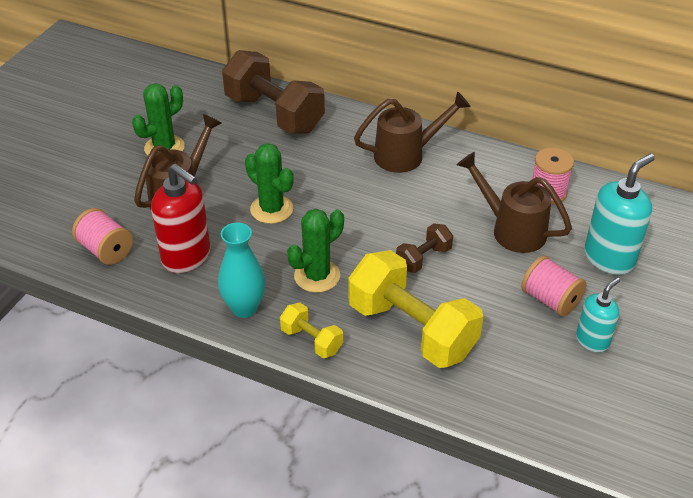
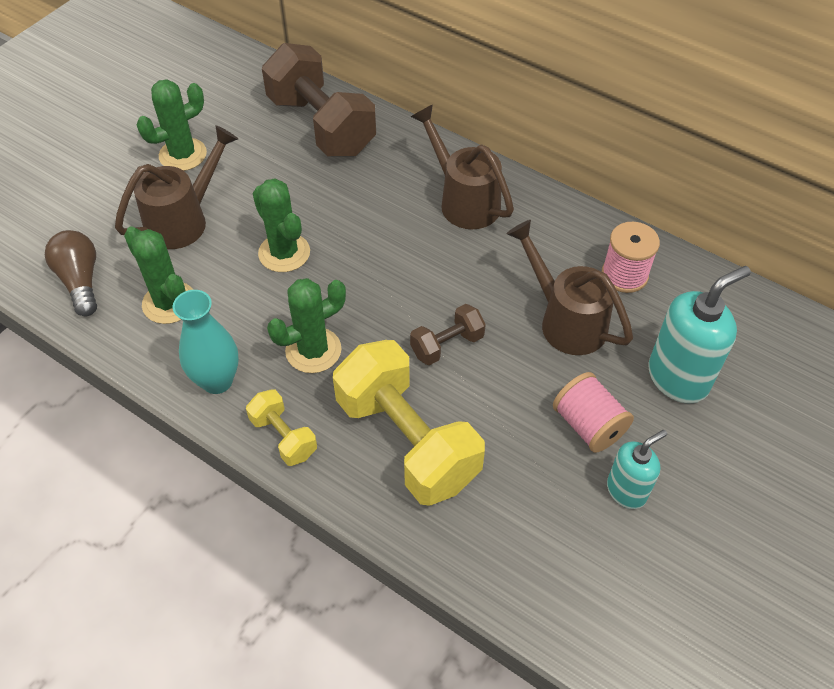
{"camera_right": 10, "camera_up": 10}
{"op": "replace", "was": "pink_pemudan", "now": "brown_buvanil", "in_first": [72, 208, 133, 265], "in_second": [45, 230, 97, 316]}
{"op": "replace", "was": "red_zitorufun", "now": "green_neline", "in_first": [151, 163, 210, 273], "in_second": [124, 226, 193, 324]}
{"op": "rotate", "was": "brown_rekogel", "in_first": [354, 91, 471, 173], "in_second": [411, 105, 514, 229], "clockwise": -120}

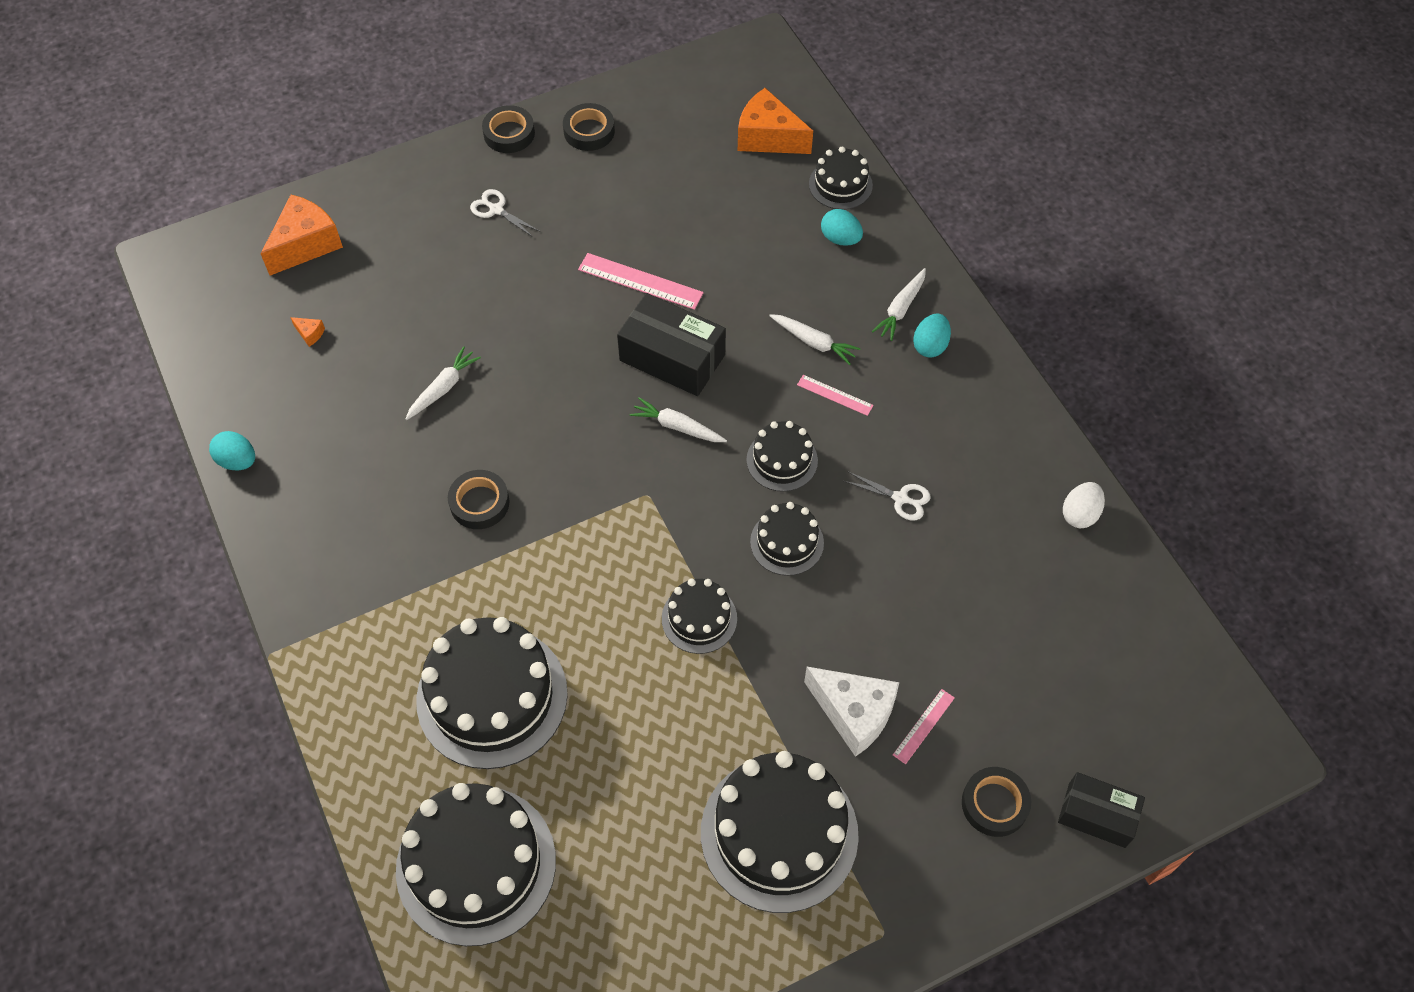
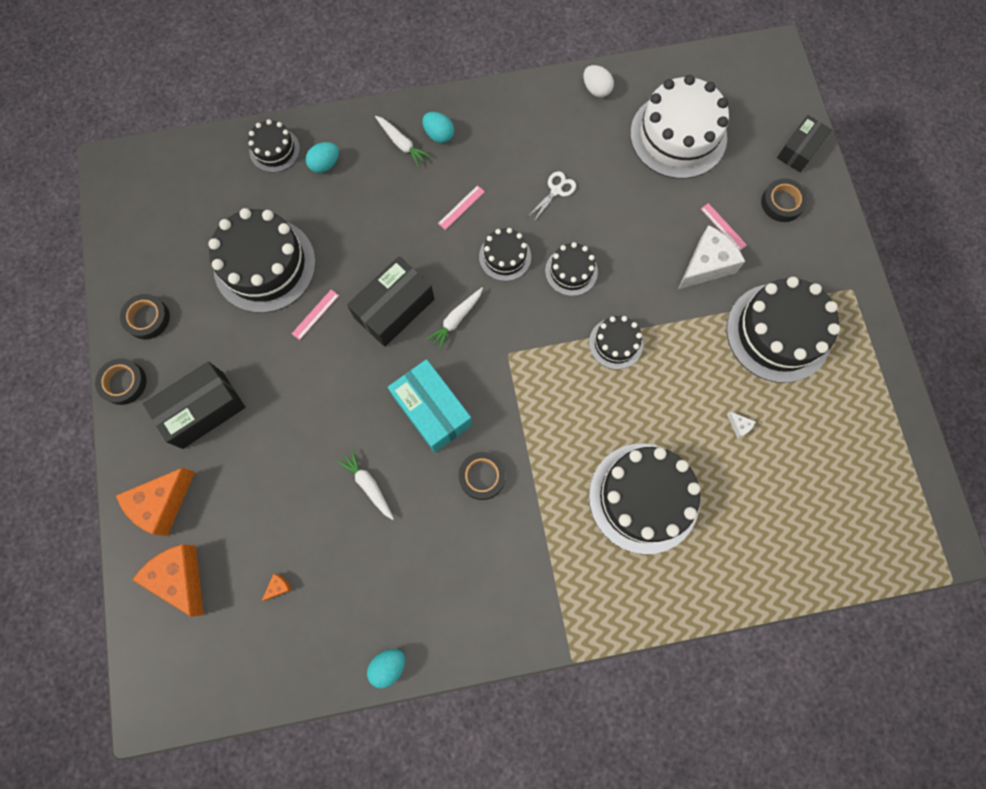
{"camera_right": -75, "camera_up": 15}
{"op": "move", "was": "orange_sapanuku", "in_first": [738, 88, 813, 154], "in_second": [116, 468, 195, 536]}
{"op": "replace", "was": "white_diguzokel", "now": "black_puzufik", "in_first": [470, 189, 539, 237], "in_second": [143, 361, 246, 449]}
{"op": "move", "was": "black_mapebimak", "in_first": [396, 783, 556, 946], "in_second": [208, 208, 316, 313]}
{"op": "resize", "was": "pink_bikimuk", "in_first": [578, 253, 704, 310], "in_second": [292, 289, 339, 340], "ratio": 0.59}
{"op": "insert", "now": "turquoise_puzufik", "in_second": [388, 359, 472, 453]}
{"op": "insert", "now": "white_mapebimak", "in_second": [630, 75, 729, 179]}
{"op": "insert", "now": "white_sapanuku", "in_second": [727, 412, 756, 438]}
{"op": "delete", "was": "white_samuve", "in_first": [769, 314, 861, 365]}

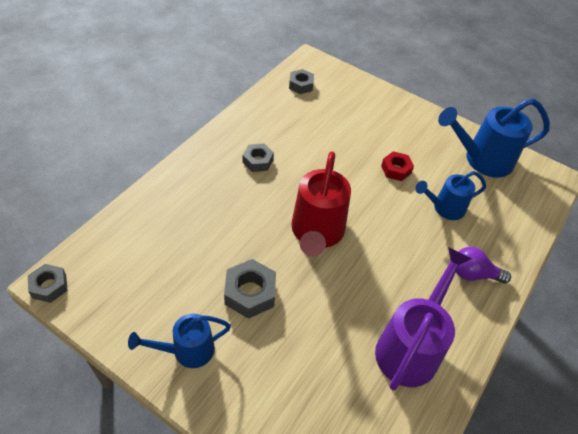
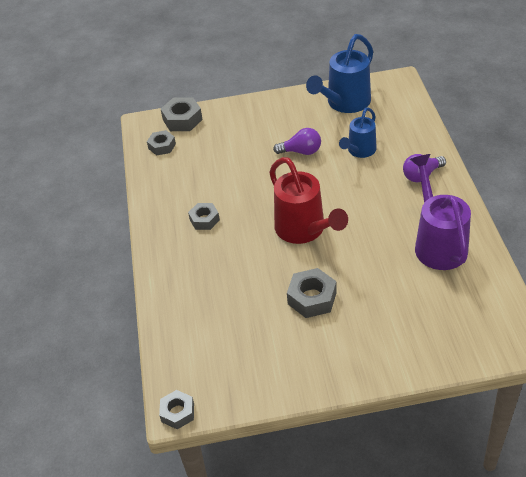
{"camera_right": -35, "camera_up": -5}
{"op": "insert", "now": "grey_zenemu", "in_second": [161, 97, 203, 131]}
{"op": "replace", "was": "red_zenemu", "now": "purple_buvanil", "in_first": [381, 151, 414, 181], "in_second": [273, 128, 321, 155]}
{"op": "delete", "was": "blue_rekogel", "in_first": [128, 314, 231, 368]}

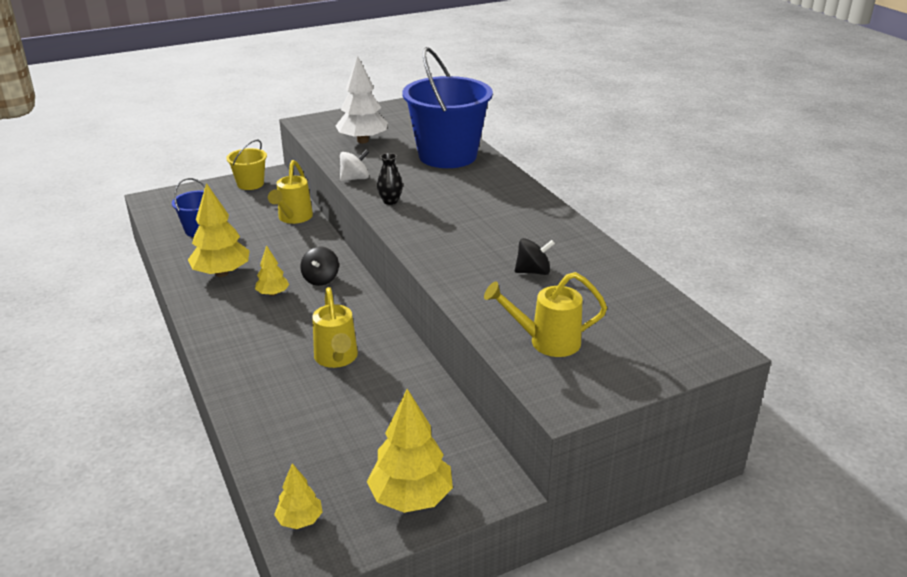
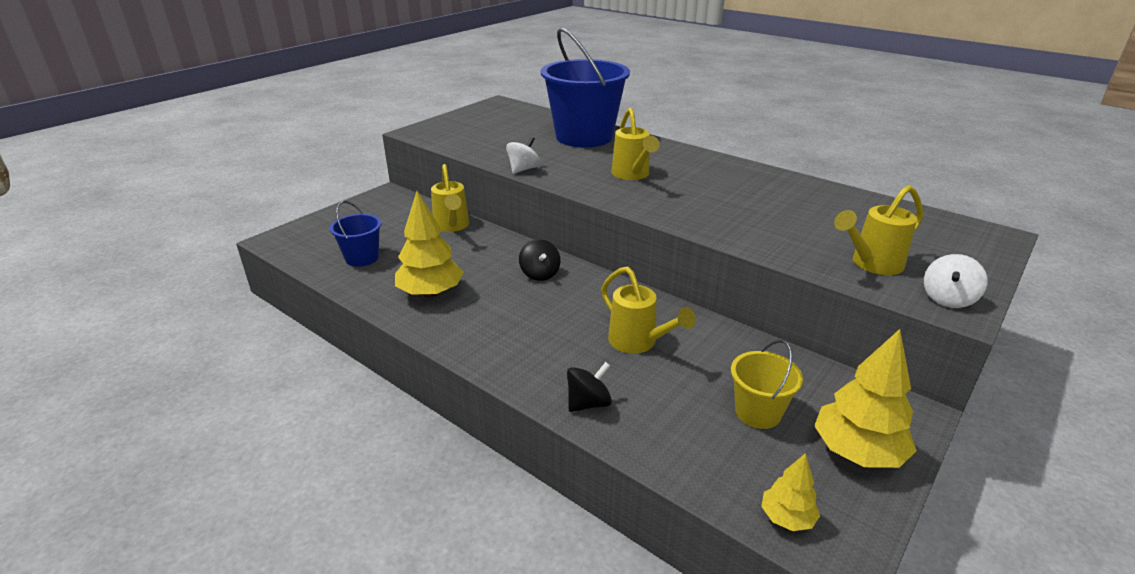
{"camera_right": -25, "camera_up": 0}
{"op": "move", "was": "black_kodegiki", "in_first": [515, 238, 555, 275], "in_second": [567, 362, 612, 412]}
{"op": "insert", "now": "yellow_rekogel", "in_second": [611, 108, 660, 180]}
{"op": "move", "was": "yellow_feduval", "in_first": [226, 140, 267, 190], "in_second": [731, 340, 803, 429]}
{"op": "insert", "now": "white_kodegiki", "in_second": [924, 254, 988, 308]}
{"op": "delete", "was": "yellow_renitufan", "in_first": [255, 245, 289, 296]}
{"op": "delete", "was": "white_renitufan", "in_first": [336, 56, 388, 143]}
{"op": "delete", "was": "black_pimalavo", "in_first": [377, 153, 403, 205]}

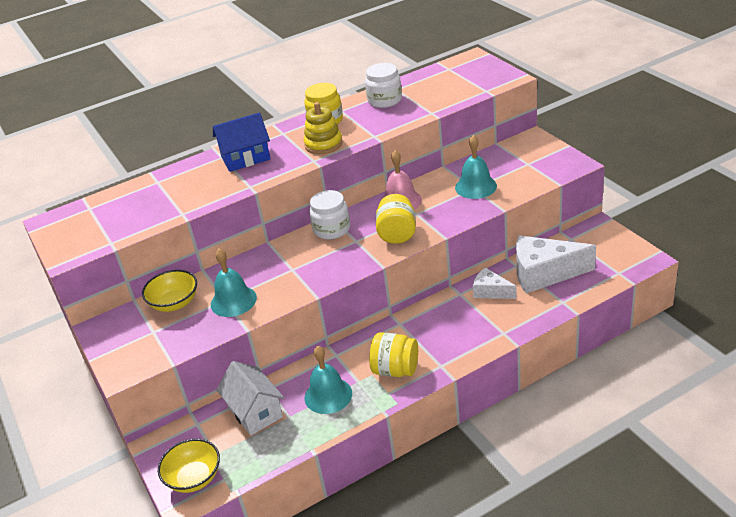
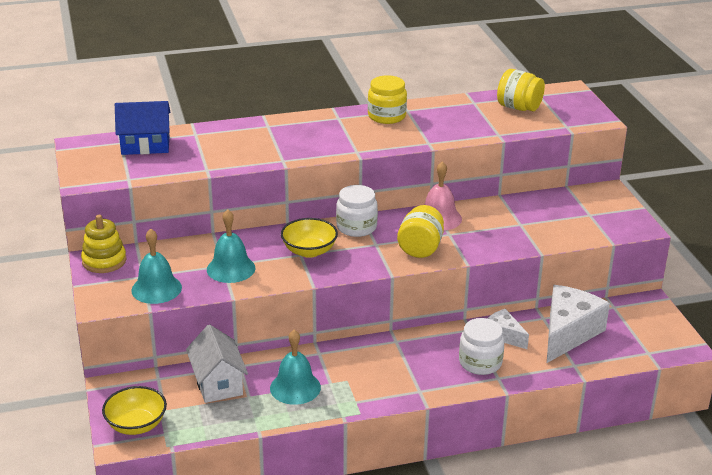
{"camera_right": 10, "camera_up": -5}
{"op": "move", "was": "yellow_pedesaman", "in_first": [304, 102, 343, 154], "in_second": [81, 215, 126, 273]}
{"op": "move", "was": "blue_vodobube", "in_first": [213, 112, 270, 172], "in_second": [115, 101, 171, 155]}
{"op": "move", "was": "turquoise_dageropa", "in_first": [455, 135, 497, 199], "in_second": [131, 229, 182, 304]}
{"op": "move", "was": "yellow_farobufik", "in_first": [142, 270, 197, 312], "in_second": [281, 218, 338, 258]}
{"op": "move", "was": "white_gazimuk", "in_first": [365, 63, 402, 108], "in_second": [459, 318, 505, 375]}
{"op": "move", "was": "yellow_gazimuk", "in_first": [369, 332, 418, 377], "in_second": [497, 69, 545, 111]}
{"op": "rotate", "was": "white_sapanuku", "in_first": [516, 236, 596, 293], "in_second": [547, 285, 610, 363], "clockwise": 105}

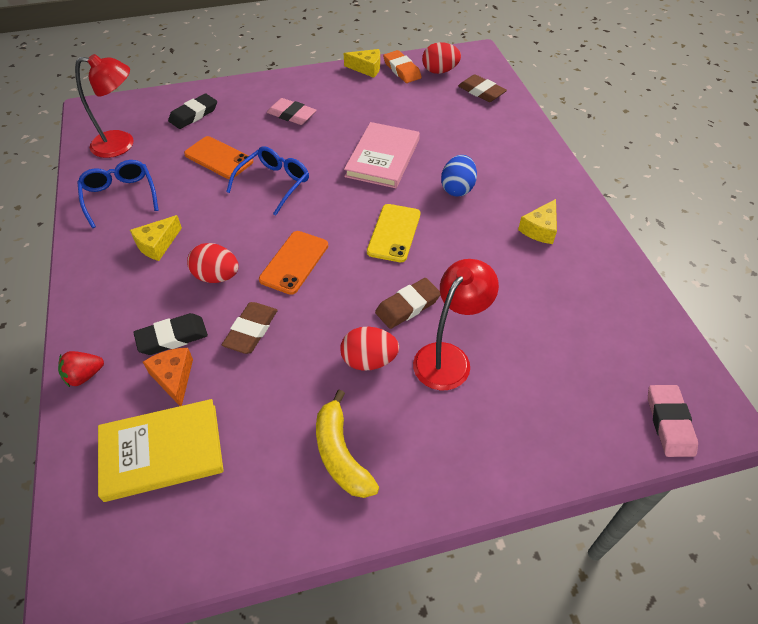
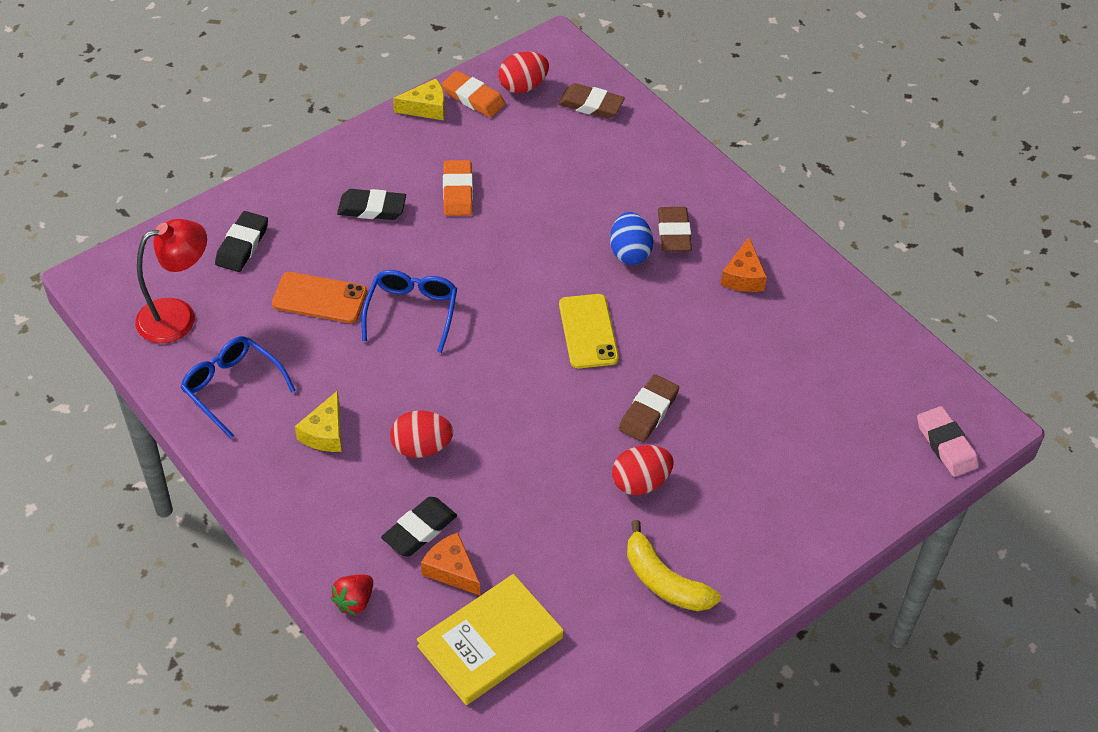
{"camera_right": -25, "camera_up": 0}
{"op": "recolor", "was": "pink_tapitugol", "now": "black_tapitugol", "in_first": [267, 98, 317, 125], "in_second": [337, 189, 406, 220]}
{"op": "insert", "now": "orange_tapitugol", "in_second": [443, 160, 473, 216]}
{"op": "move", "was": "brown_tapitugol", "in_first": [222, 302, 278, 354], "in_second": [658, 207, 692, 252]}
{"op": "recolor", "was": "yellow_sapanuku", "now": "orange_sapanuku", "in_first": [518, 199, 557, 244], "in_second": [720, 237, 767, 292]}
{"op": "delete", "was": "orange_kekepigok", "in_first": [259, 231, 328, 295]}
{"op": "delete", "was": "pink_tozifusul", "in_first": [344, 122, 420, 188]}
{"op": "delete", "was": "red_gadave", "in_first": [413, 259, 499, 390]}

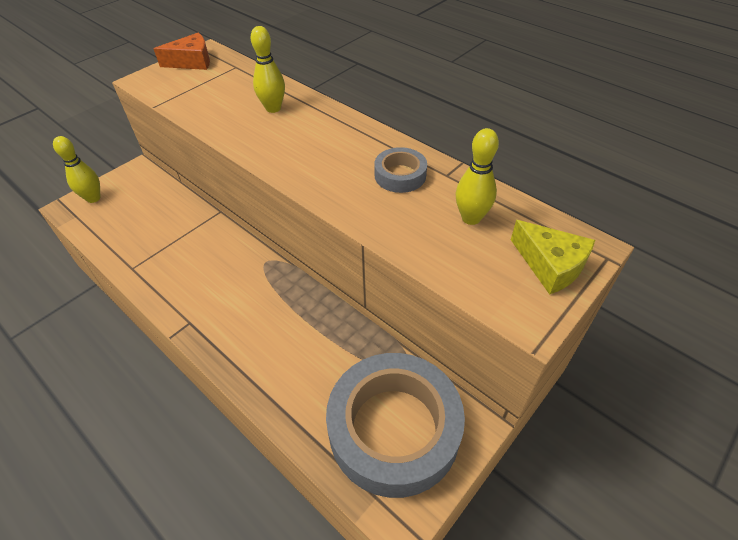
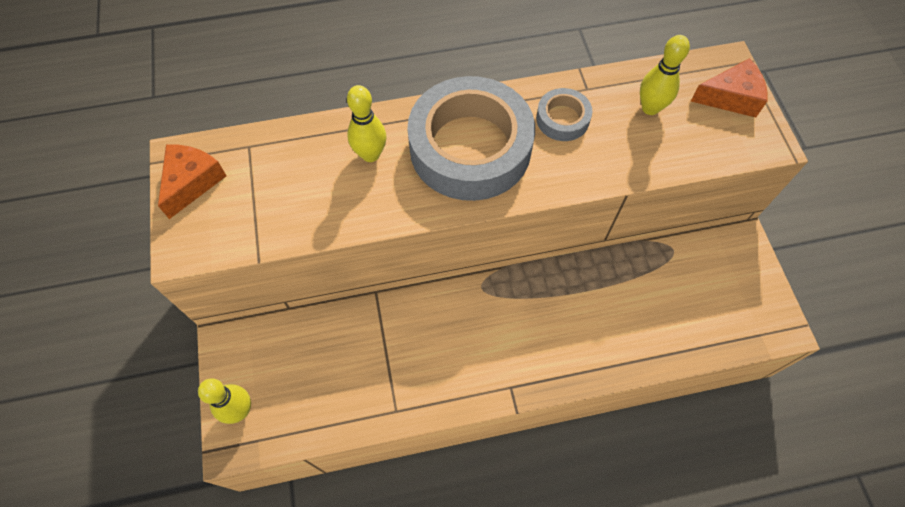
{"camera_right": -55, "camera_up": 15}
{"op": "move", "was": "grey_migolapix", "in_first": [326, 353, 465, 498], "in_second": [407, 76, 535, 201]}
{"op": "recolor", "was": "yellow_sapanuku", "now": "orange_sapanuku", "in_first": [511, 220, 595, 295], "in_second": [691, 58, 768, 118]}

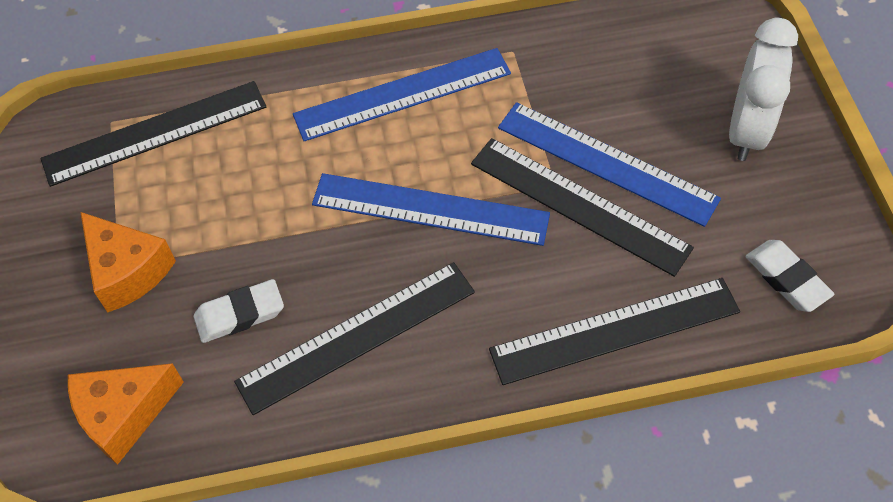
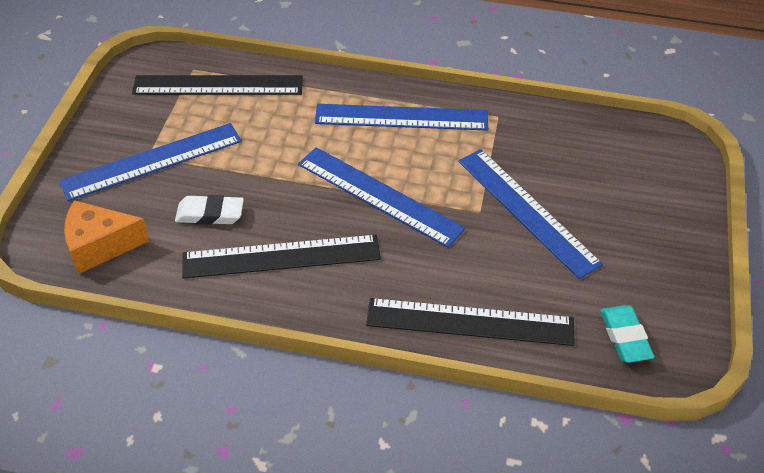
{"camera_right": 20, "camera_up": -10}
{"op": "replace", "was": "orange_sapanuku", "now": "blue_bikimuk", "in_first": [80, 212, 176, 312], "in_second": [59, 123, 242, 201]}
{"op": "recolor", "was": "white_tapitugol", "now": "turquoise_tapitugol", "in_first": [746, 240, 834, 312], "in_second": [600, 305, 655, 363]}
{"op": "delete", "was": "black_bikimuk", "in_first": [471, 138, 694, 277]}
{"op": "delete", "was": "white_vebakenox", "in_first": [729, 18, 798, 161]}

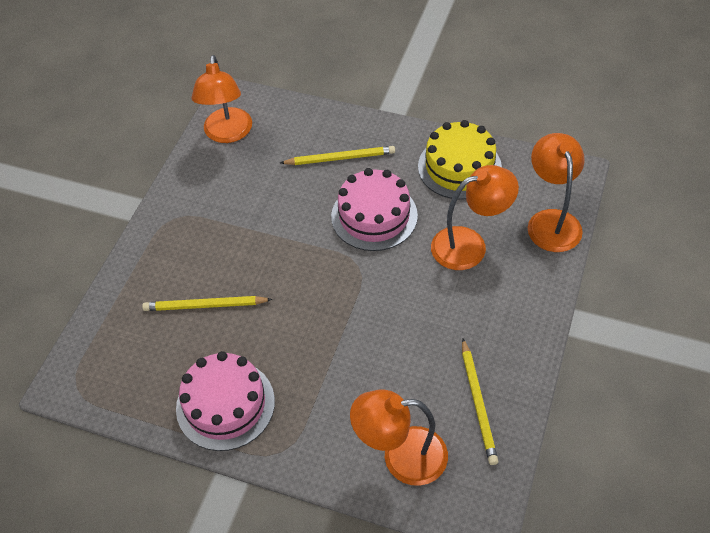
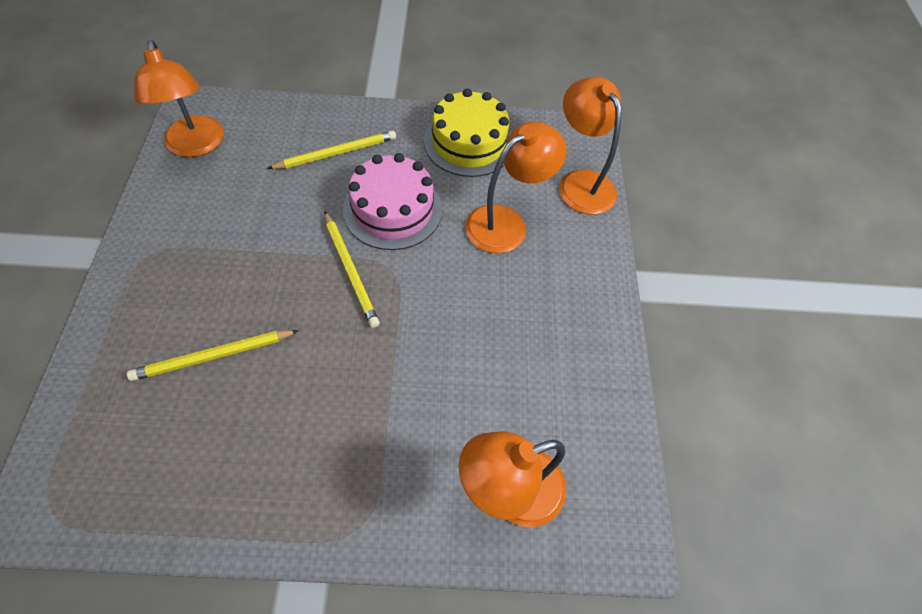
{"camera_right": -25, "camera_up": 5}
{"op": "move", "was": "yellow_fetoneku", "in_first": [462, 339, 498, 465], "in_second": [324, 211, 380, 328]}
{"op": "delete", "was": "pink_mapebimak", "in_first": [176, 351, 275, 451]}

